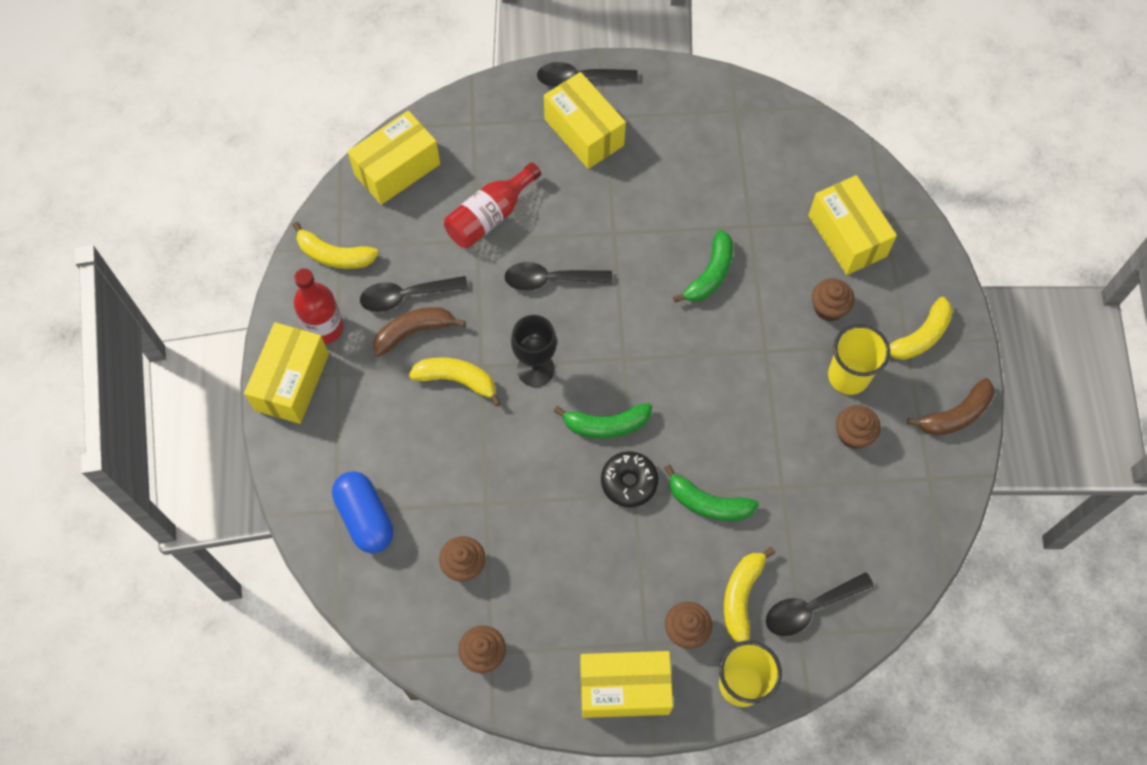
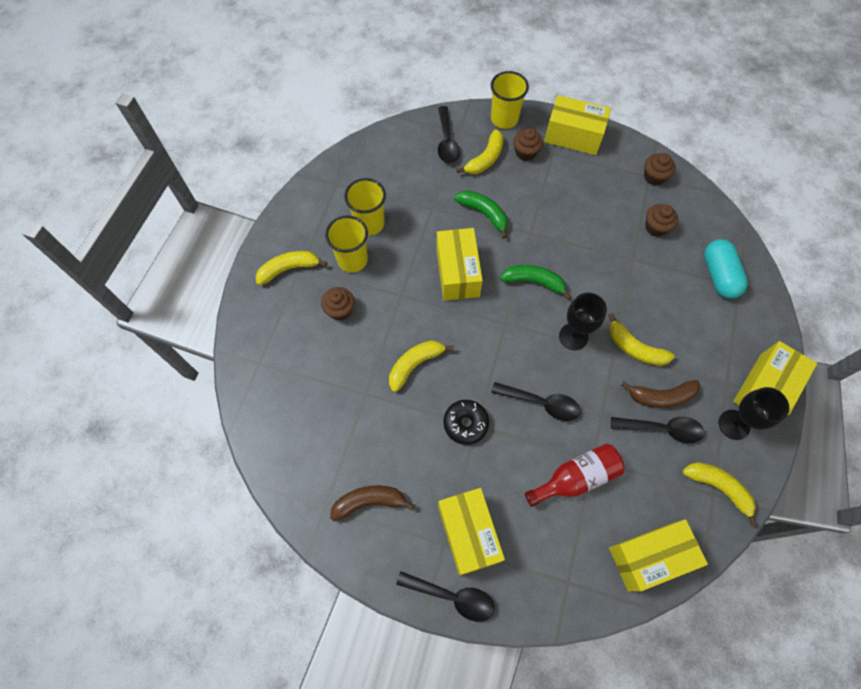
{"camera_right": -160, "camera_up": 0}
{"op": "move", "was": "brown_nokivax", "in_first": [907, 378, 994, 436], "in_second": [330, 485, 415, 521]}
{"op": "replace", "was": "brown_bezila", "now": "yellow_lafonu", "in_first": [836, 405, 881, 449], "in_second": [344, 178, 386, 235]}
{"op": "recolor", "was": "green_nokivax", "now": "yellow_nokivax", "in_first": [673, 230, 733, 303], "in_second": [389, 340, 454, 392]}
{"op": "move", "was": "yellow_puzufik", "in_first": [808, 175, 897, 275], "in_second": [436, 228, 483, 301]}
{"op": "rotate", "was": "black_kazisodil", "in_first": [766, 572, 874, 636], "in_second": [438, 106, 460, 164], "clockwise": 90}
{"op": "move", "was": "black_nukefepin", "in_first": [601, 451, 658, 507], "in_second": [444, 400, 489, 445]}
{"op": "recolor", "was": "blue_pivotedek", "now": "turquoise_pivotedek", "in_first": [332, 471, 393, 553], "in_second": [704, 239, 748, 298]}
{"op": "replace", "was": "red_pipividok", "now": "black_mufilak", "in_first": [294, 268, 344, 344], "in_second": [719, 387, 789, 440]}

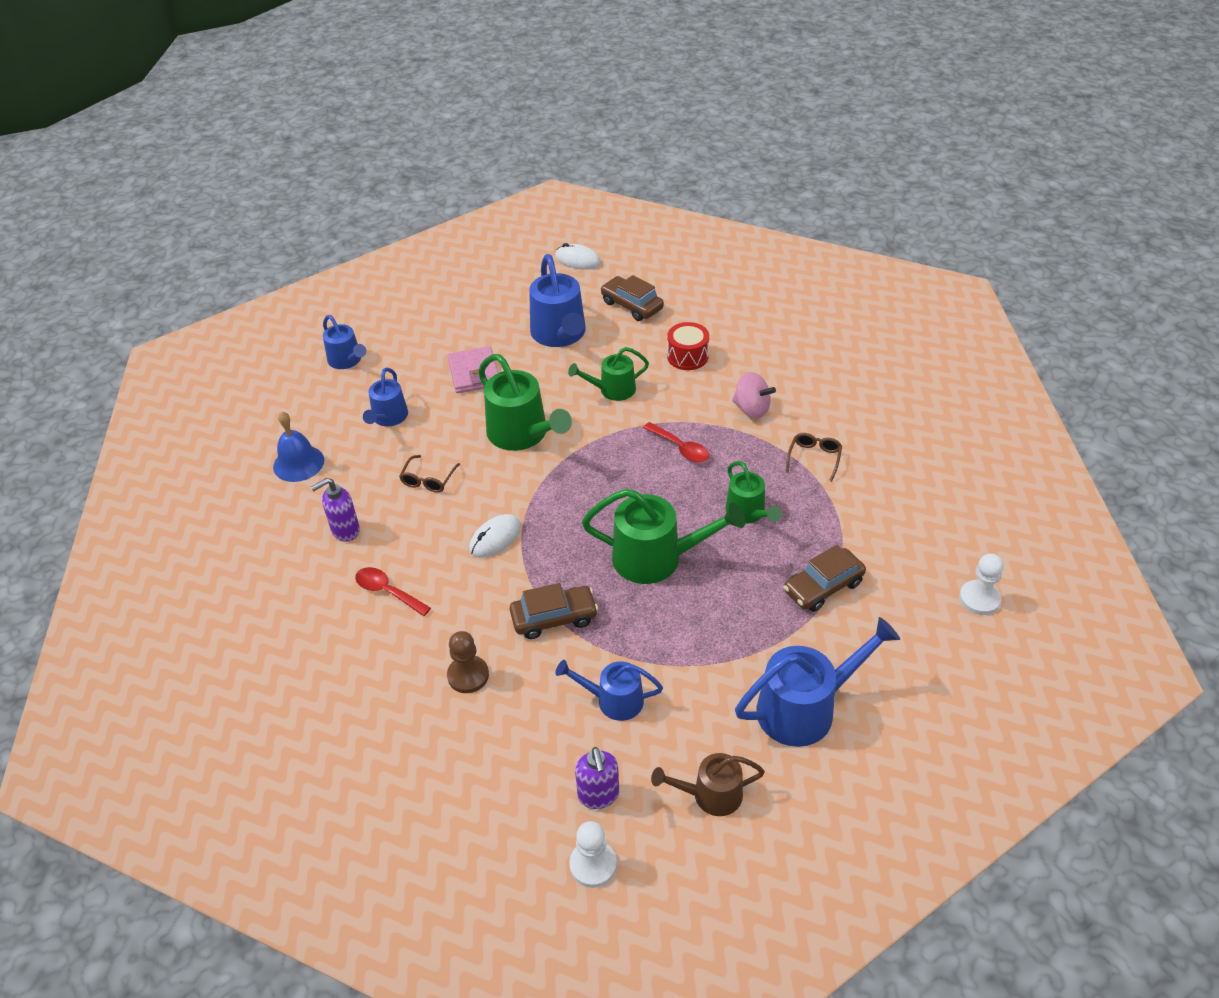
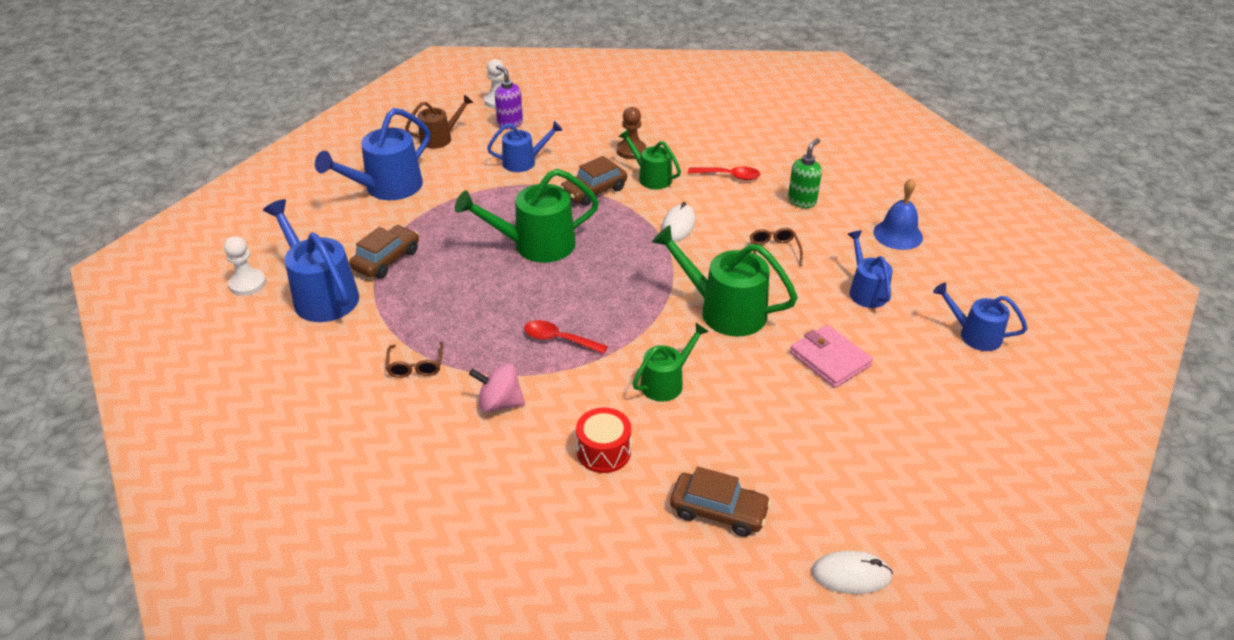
{"camera_right": 155, "camera_up": -5}
{"op": "move", "was": "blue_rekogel", "in_first": [529, 254, 586, 347], "in_second": [263, 199, 359, 322]}
{"op": "move", "was": "green_rekogel", "in_first": [725, 461, 782, 524], "in_second": [619, 129, 681, 189]}
{"op": "recolor", "was": "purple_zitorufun", "now": "green_zitorufun", "in_first": [311, 478, 360, 542], "in_second": [788, 138, 822, 208]}

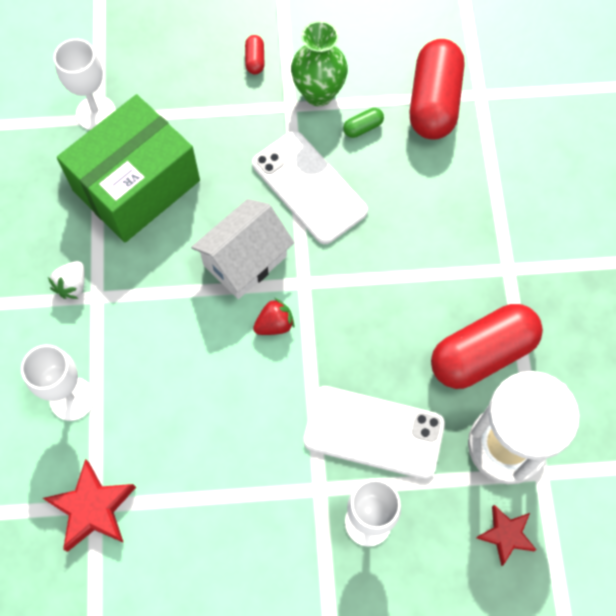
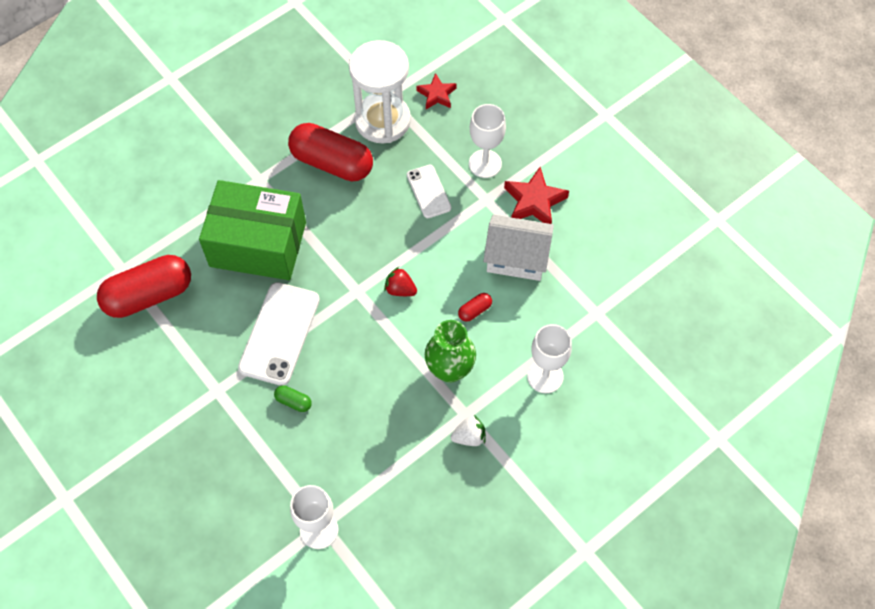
{"camera_right": -125, "camera_up": -5}
{"op": "move", "was": "green_puzufik", "in_first": [57, 94, 200, 243], "in_second": [199, 180, 306, 280]}
{"op": "move", "was": "green_pivotedek", "in_first": [343, 108, 384, 138], "in_second": [274, 385, 312, 412]}
{"op": "resize", "was": "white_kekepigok", "in_first": [303, 386, 445, 479], "in_second": [407, 165, 451, 218], "ratio": 0.58}
{"op": "move", "was": "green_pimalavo", "in_first": [291, 21, 348, 106], "in_second": [425, 320, 476, 383]}
{"op": "move", "was": "red_pivotedek", "in_first": [245, 35, 264, 75], "in_second": [458, 293, 492, 322]}
{"op": "move", "was": "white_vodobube", "in_first": [191, 199, 294, 299], "in_second": [483, 215, 554, 281]}
{"op": "move", "was": "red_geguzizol", "in_first": [43, 459, 136, 552], "in_second": [504, 167, 569, 224]}

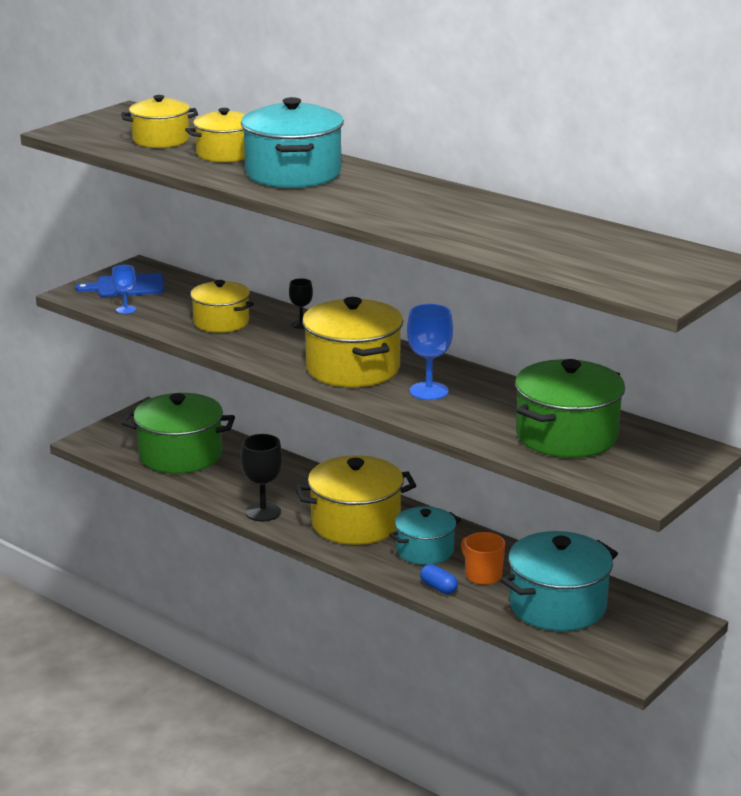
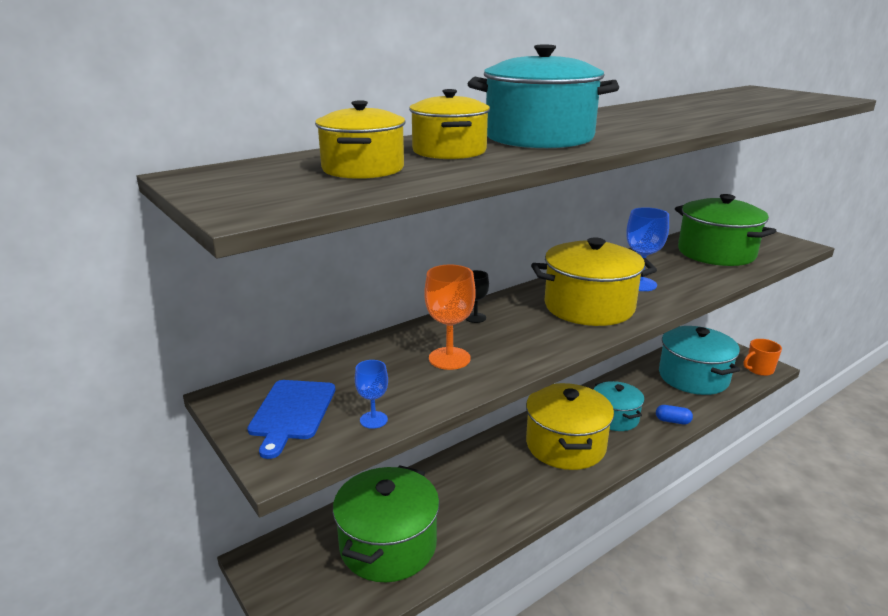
{"camera_right": -75, "camera_up": 0}
{"op": "replace", "was": "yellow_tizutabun", "now": "orange_mufilak", "in_first": [188, 280, 254, 333], "in_second": [424, 265, 475, 370]}
{"op": "rotate", "was": "blue_pivotedek", "in_first": [420, 564, 458, 594], "in_second": [656, 405, 693, 425], "clockwise": 45}
{"op": "move", "was": "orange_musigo", "in_first": [461, 532, 506, 585], "in_second": [743, 339, 782, 376]}
{"op": "delete", "was": "black_mufilak", "in_first": [241, 434, 283, 521]}

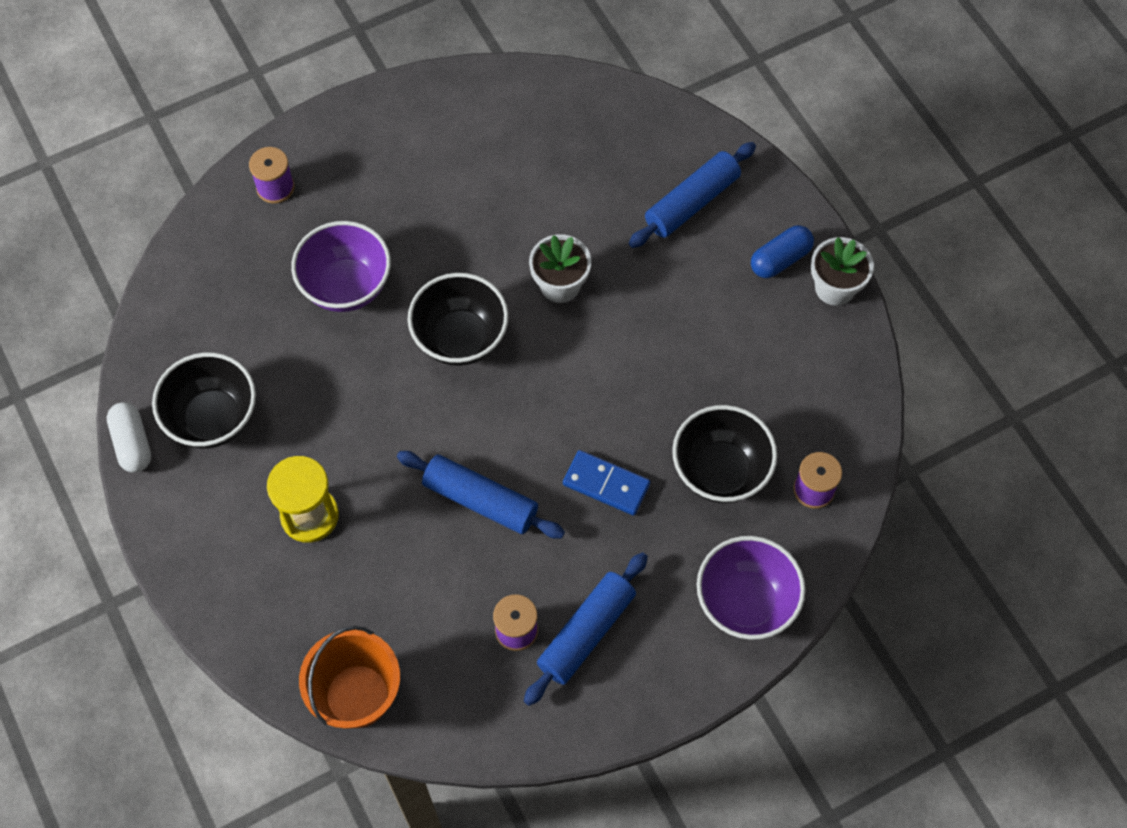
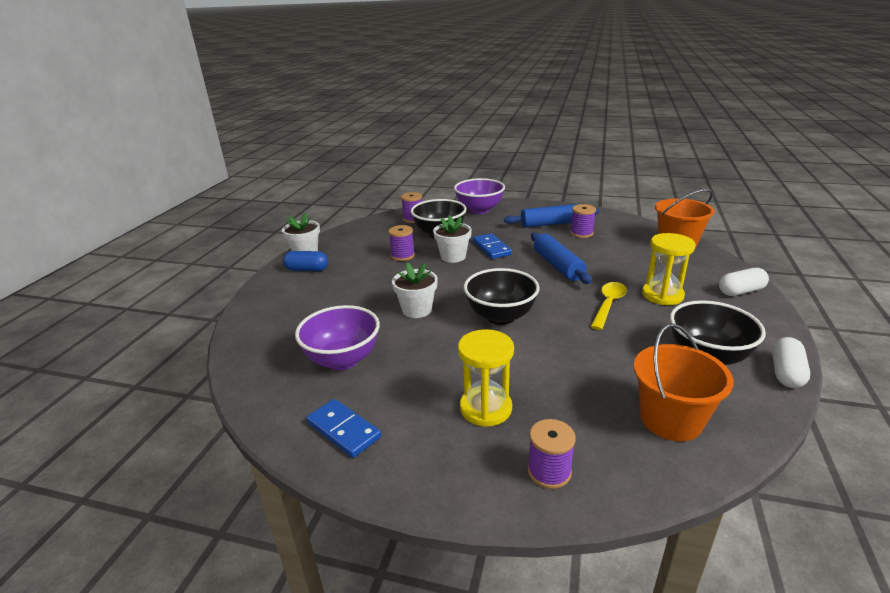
{"camera_right": -135, "camera_up": -35}
{"op": "move", "was": "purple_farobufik", "in_first": [291, 221, 391, 312], "in_second": [295, 305, 380, 370]}
{"op": "insert", "now": "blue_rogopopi", "in_second": [306, 399, 381, 458]}
{"op": "insert", "now": "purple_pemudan", "in_second": [388, 225, 415, 261]}
{"op": "insert", "now": "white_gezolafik", "in_second": [433, 216, 472, 263]}
{"op": "insert", "now": "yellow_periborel", "in_second": [458, 329, 514, 427]}
{"op": "insert", "now": "yellow_kazisodil", "in_second": [591, 282, 627, 330]}
{"op": "insert", "now": "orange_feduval", "in_second": [634, 324, 734, 441]}
{"op": "insert", "now": "white_pivotedek", "in_second": [719, 268, 769, 296]}
{"op": "delete", "was": "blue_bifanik", "in_first": [629, 142, 756, 248]}

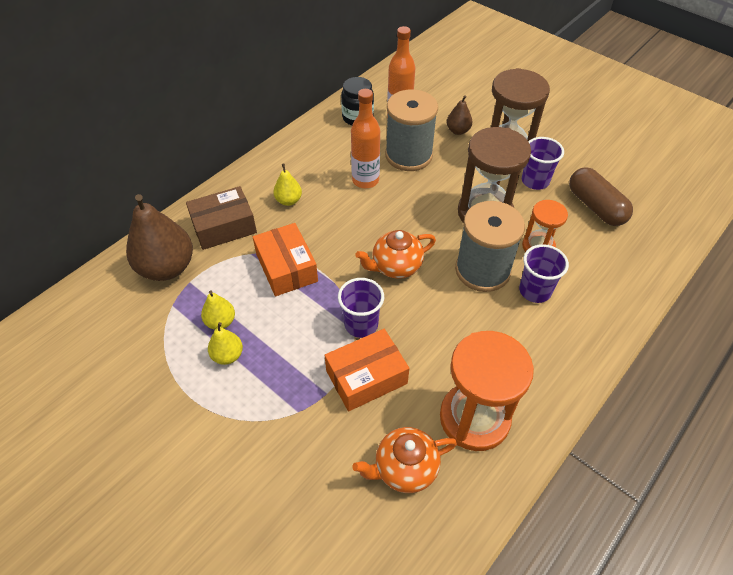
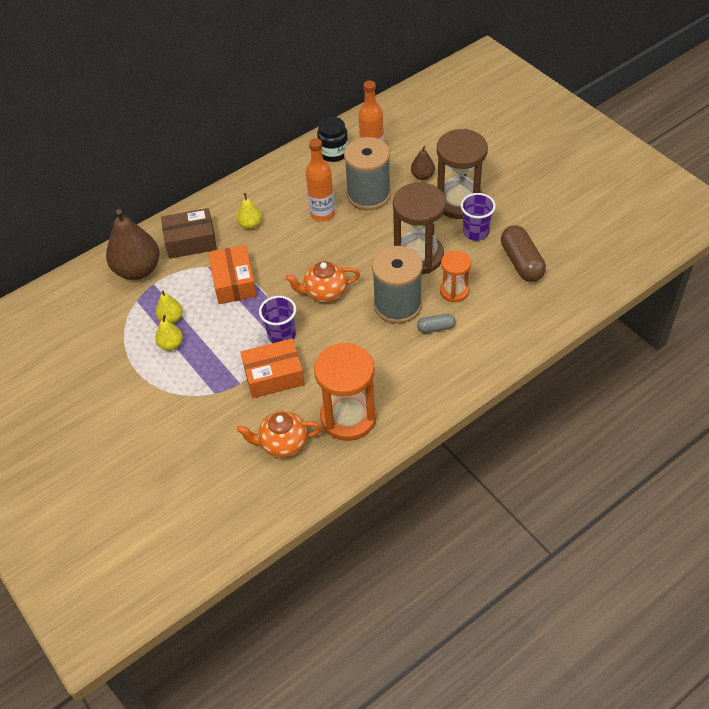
{"camera_right": 15, "camera_up": 0}
{"op": "replace", "was": "purple_lafonu", "now": "grey_pivotedek", "in_first": [519, 244, 569, 303], "in_second": [417, 314, 455, 333]}

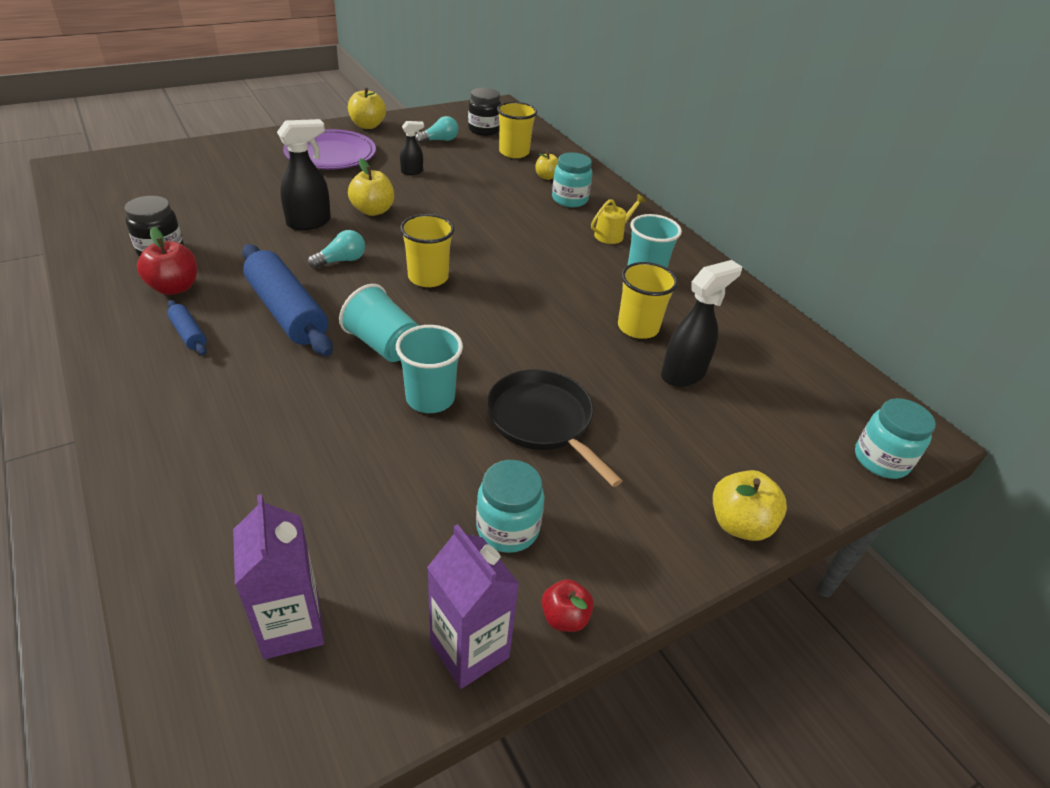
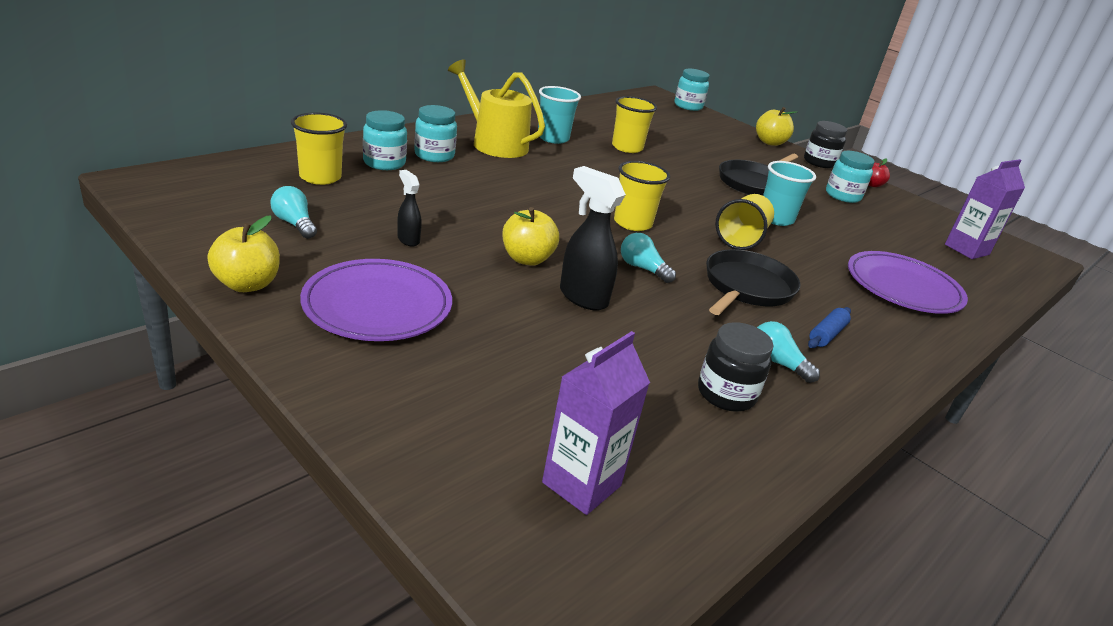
{"camera_right": -105, "camera_up": -10}
{"op": "replace", "was": "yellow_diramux", "now": "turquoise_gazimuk", "in_first": [535, 152, 558, 180], "in_second": [363, 110, 407, 170]}
{"op": "resize", "was": "yellow_rekogel", "in_first": [591, 194, 646, 244], "in_second": [448, 59, 545, 158], "ratio": 1.96}
{"op": "move", "was": "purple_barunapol", "in_first": [427, 524, 519, 689], "in_second": [542, 331, 650, 515]}
{"op": "replace", "was": "blue_bifanik", "now": "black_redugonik", "in_first": [242, 244, 333, 356], "in_second": [706, 249, 800, 315]}
{"op": "recolor", "was": "turquoise_lafonu", "now": "yellow_lafonu", "in_first": [339, 284, 419, 362], "in_second": [715, 194, 774, 250]}
{"op": "replace", "was": "red_diramux", "now": "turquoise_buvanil", "in_first": [137, 227, 197, 295], "in_second": [757, 321, 820, 383]}
{"op": "move", "was": "black_gazimuk", "in_first": [468, 88, 501, 136], "in_second": [804, 121, 847, 168]}
{"op": "insert", "now": "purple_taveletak", "in_second": [848, 251, 968, 314]}
{"op": "delete", "was": "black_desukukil", "in_first": [661, 260, 742, 387]}

